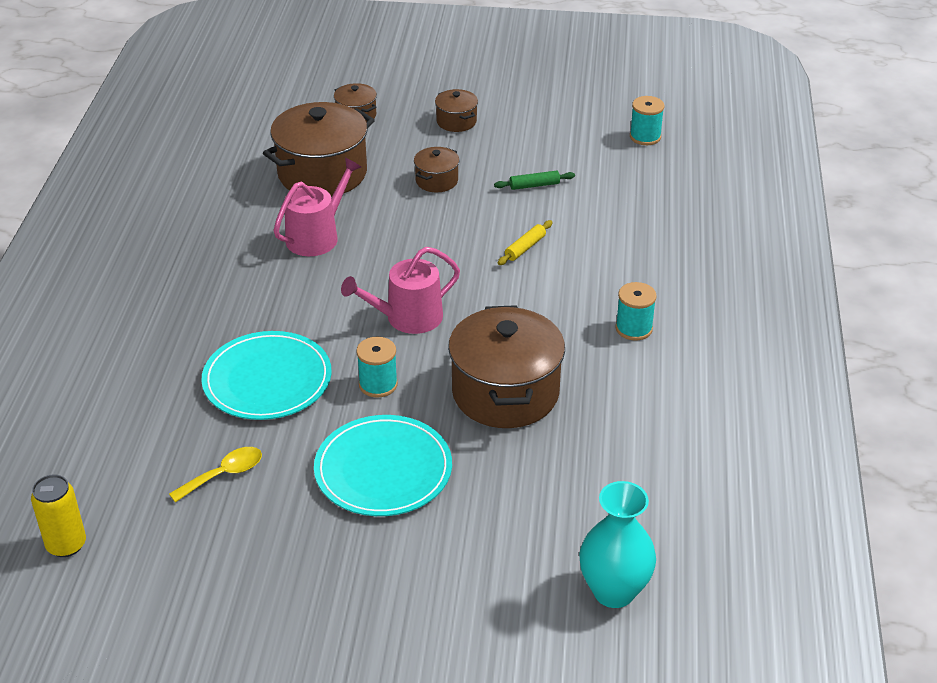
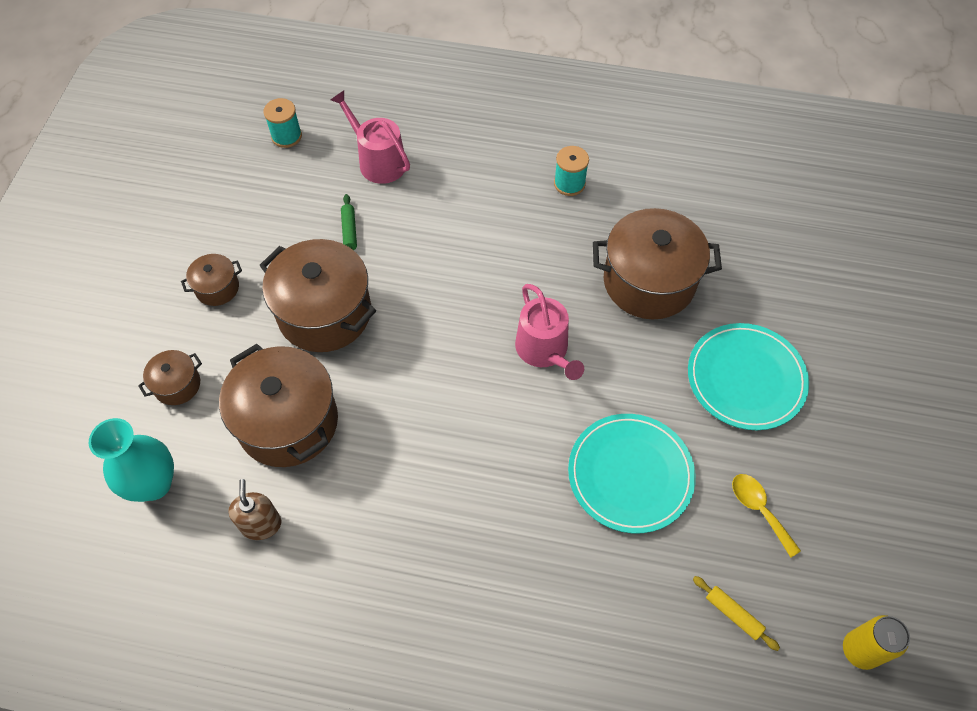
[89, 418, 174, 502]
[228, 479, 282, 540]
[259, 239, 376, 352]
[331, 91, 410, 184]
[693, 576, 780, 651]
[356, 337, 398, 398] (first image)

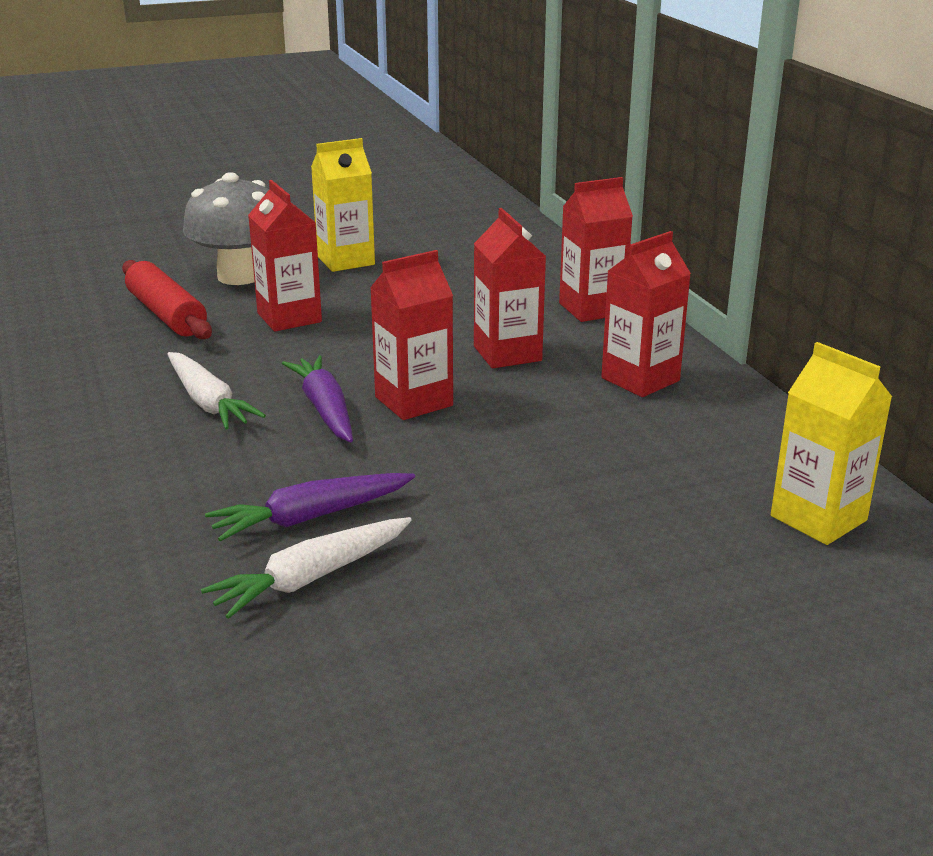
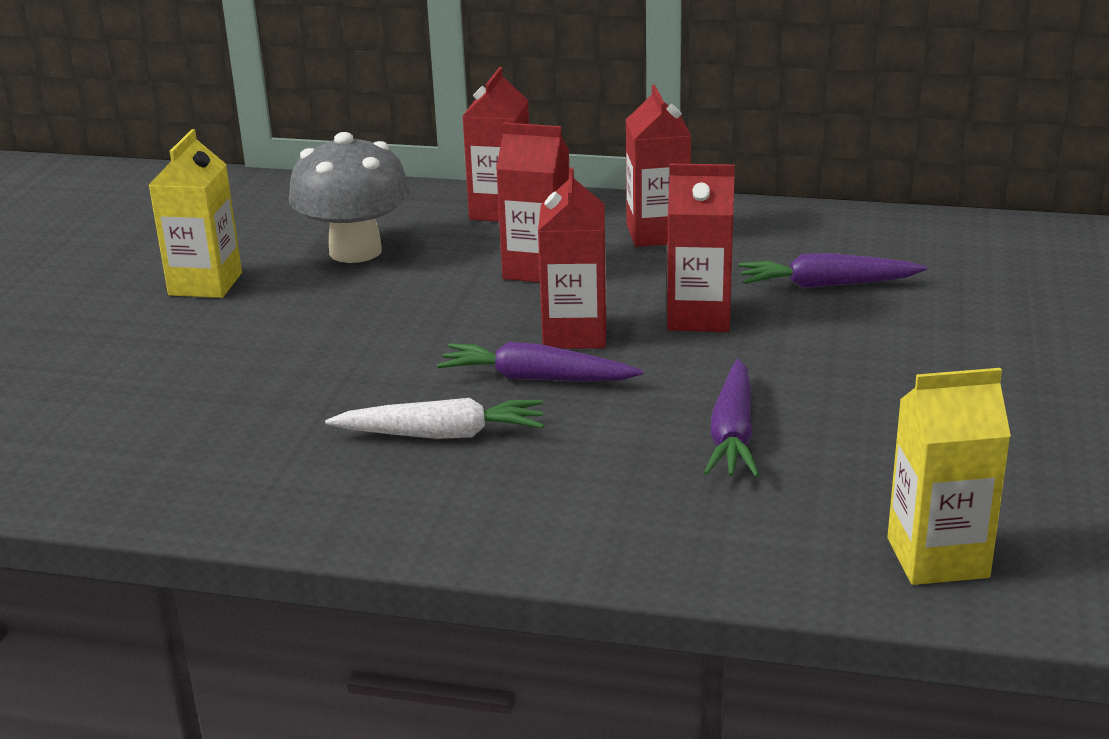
[289, 132, 410, 263]
[667, 164, 735, 332]
[738, 253, 927, 288]
[887, 368, 1011, 585]
[122, 260, 212, 339] (first image)
[201, 517, 412, 619] (first image)

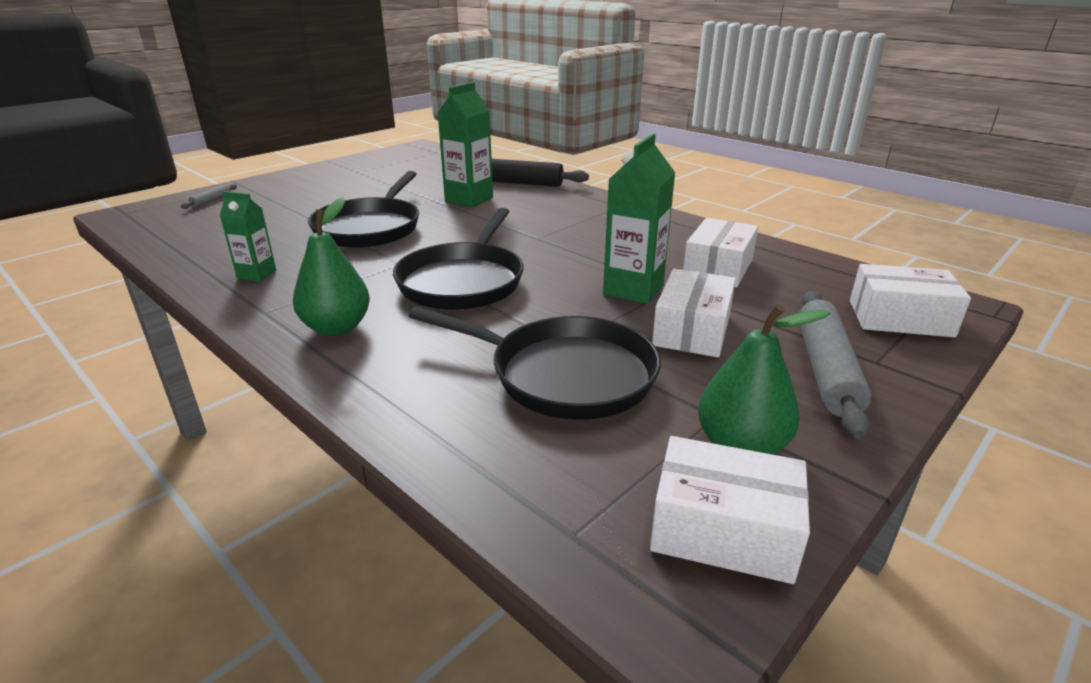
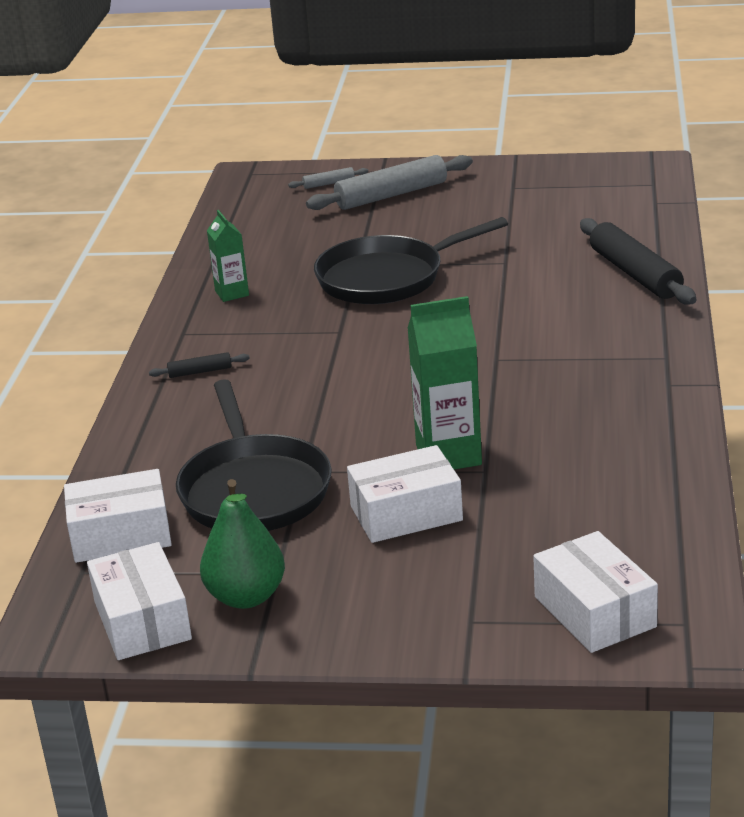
[64, 469, 172, 563]
[149, 352, 250, 378]
[306, 155, 473, 210]
[393, 208, 524, 310] (first image)
[438, 82, 493, 208] (first image)

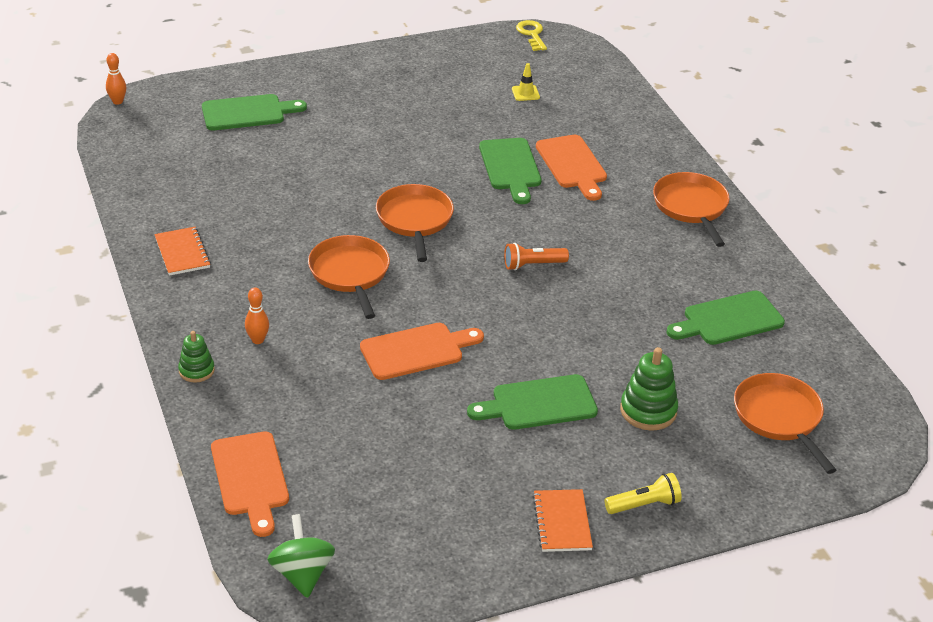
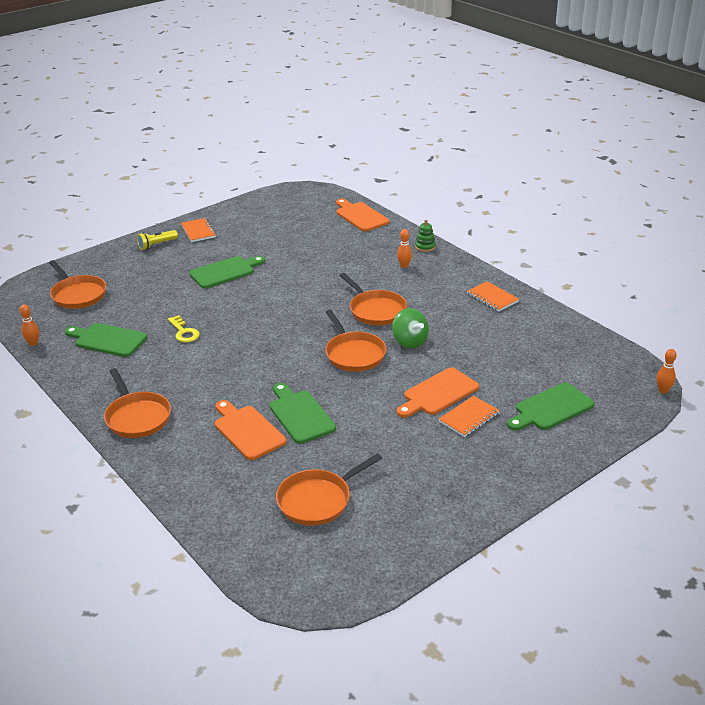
[20, 304, 39, 346]
[65, 323, 147, 357]
[168, 315, 200, 343]
[276, 453, 382, 526]
[392, 308, 429, 348]
[396, 367, 479, 418]
[439, 396, 500, 437]
[504, 243, 569, 270] (first image)
[620, 347, 678, 431] (first image)

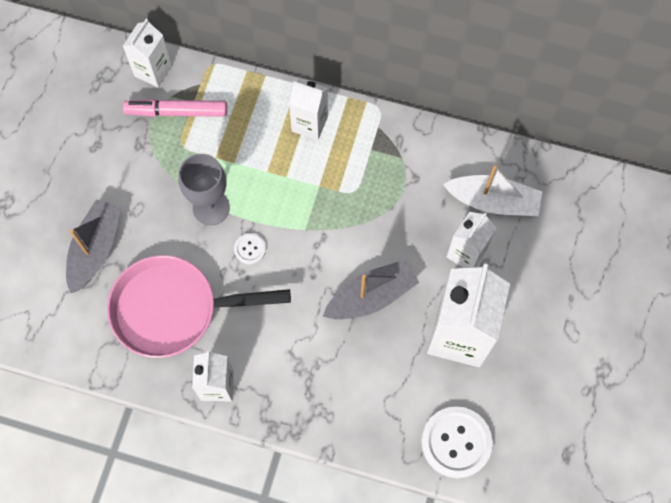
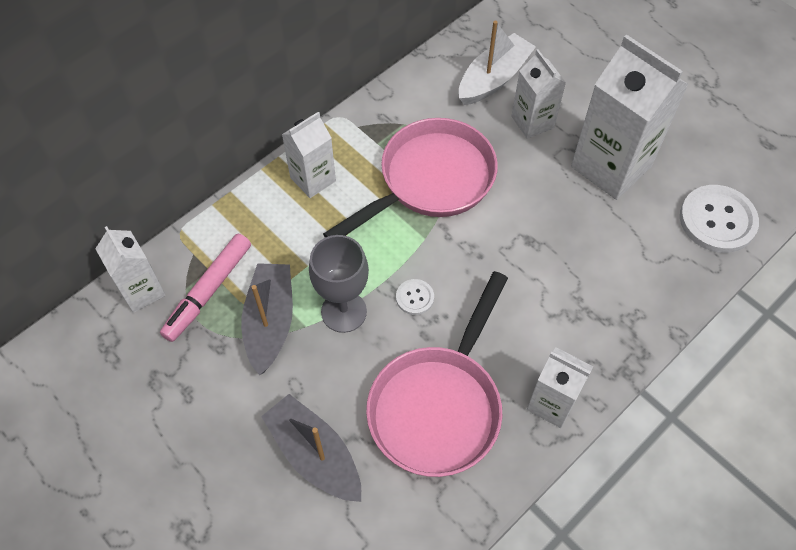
[241, 263, 293, 375]
[323, 118, 498, 237]

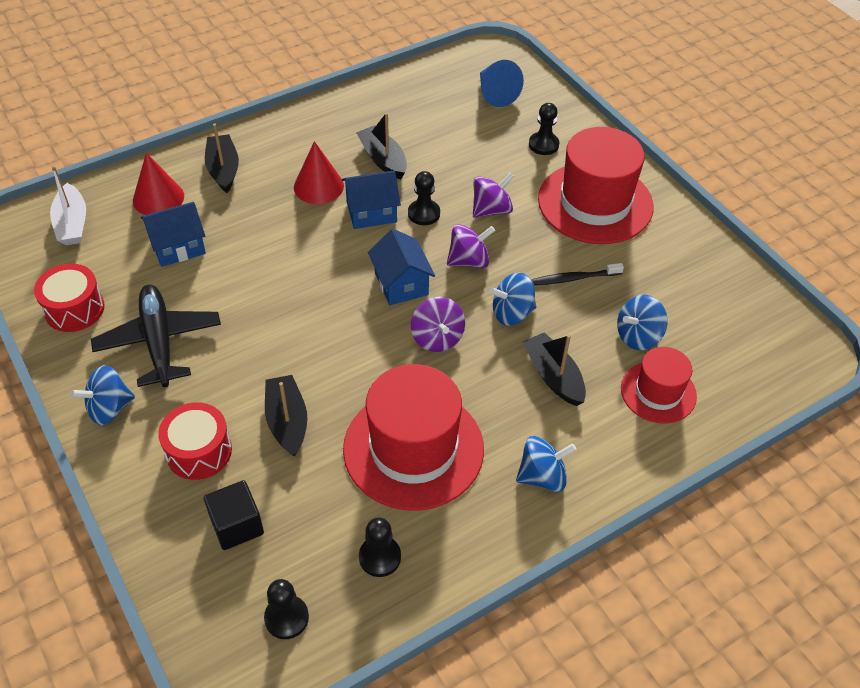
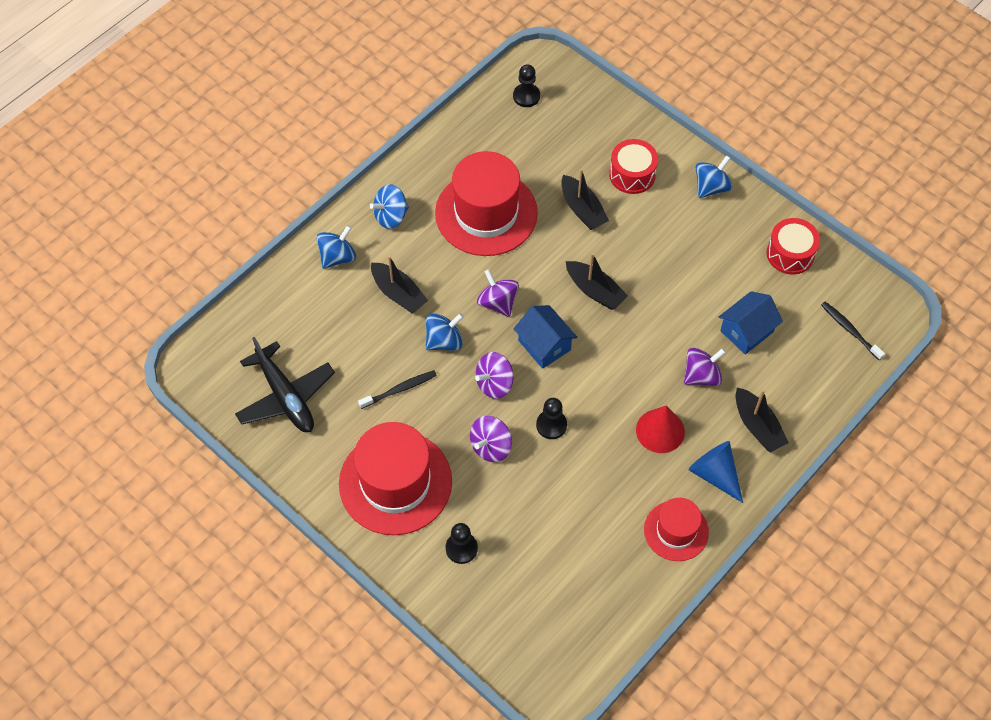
[235, 337, 335, 432]
[317, 225, 356, 269]
[566, 253, 628, 310]
[644, 498, 709, 561]
[684, 348, 726, 386]
[688, 441, 743, 503]
[821, 301, 885, 360]
[133, 153, 184, 215] (first image)
[204, 480, 264, 550] (first image)
[342, 170, 401, 229] (first image)
[359, 517, 401, 577] (first image)

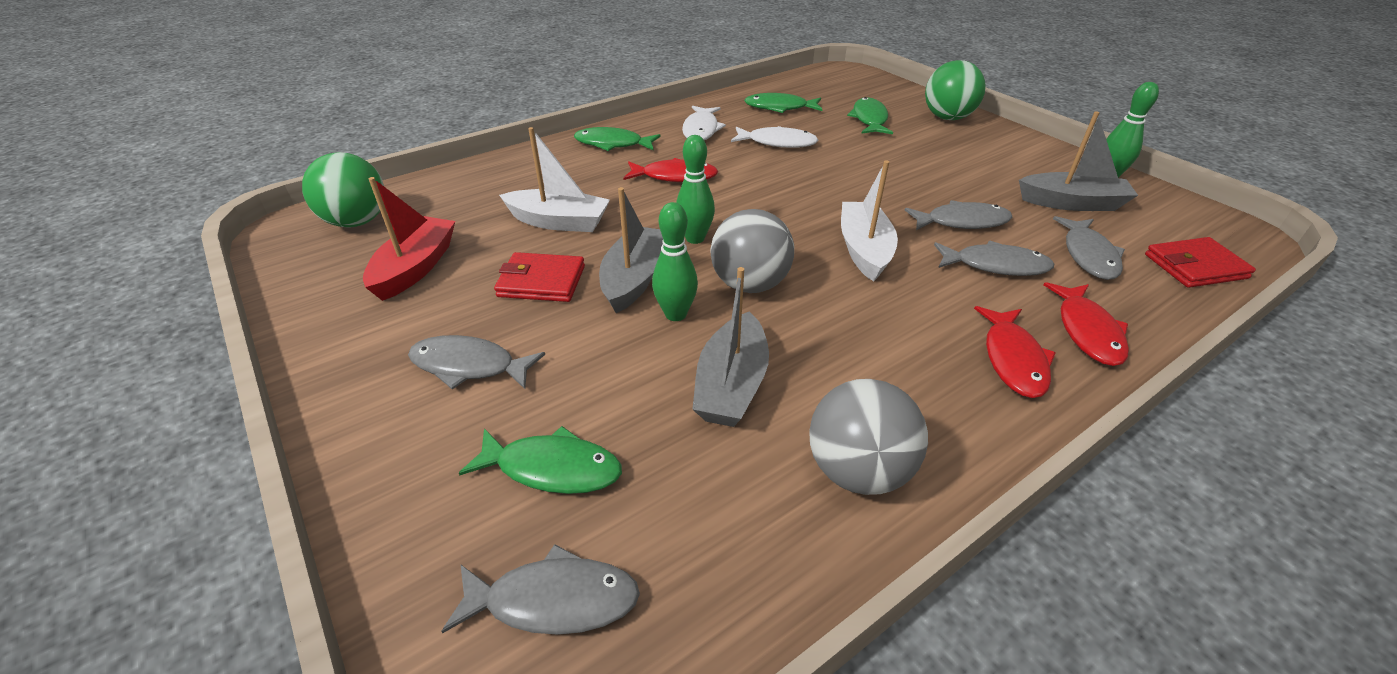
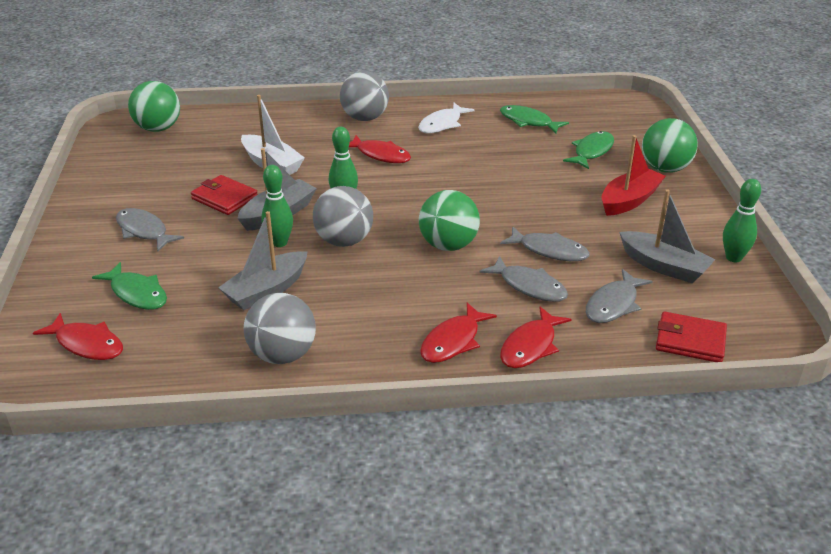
[33, 313, 123, 360]
[340, 71, 389, 121]
[419, 190, 480, 251]
[602, 135, 666, 216]
[731, 126, 818, 148] (first image)

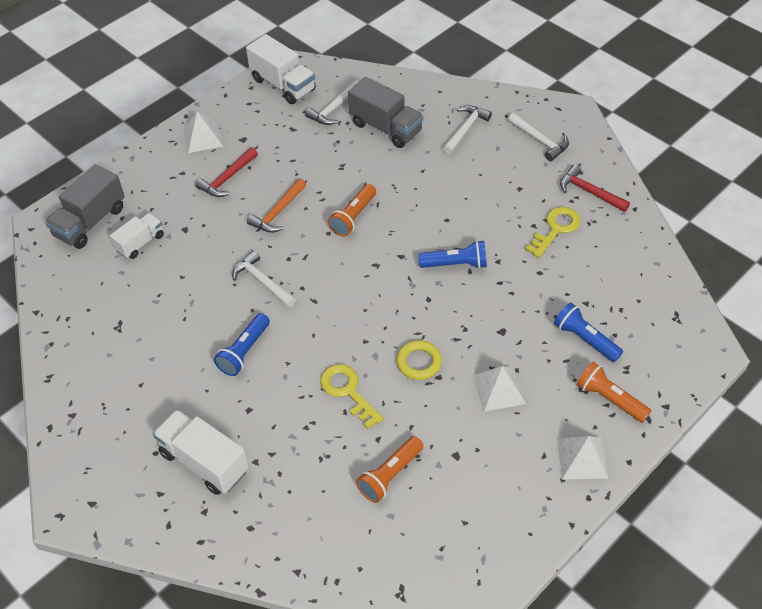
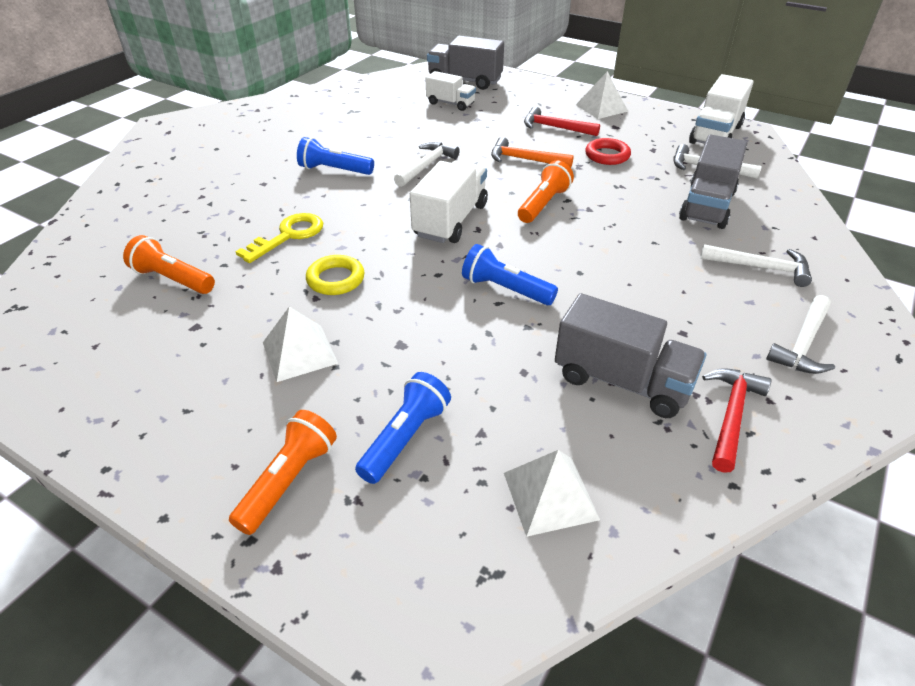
[410, 160, 488, 243]
[462, 244, 558, 305]
[504, 450, 600, 537]
[518, 161, 574, 223]
[555, 293, 706, 418]
[585, 138, 631, 165]

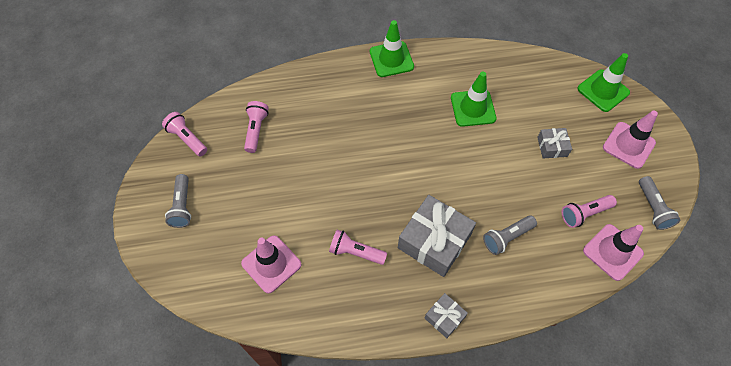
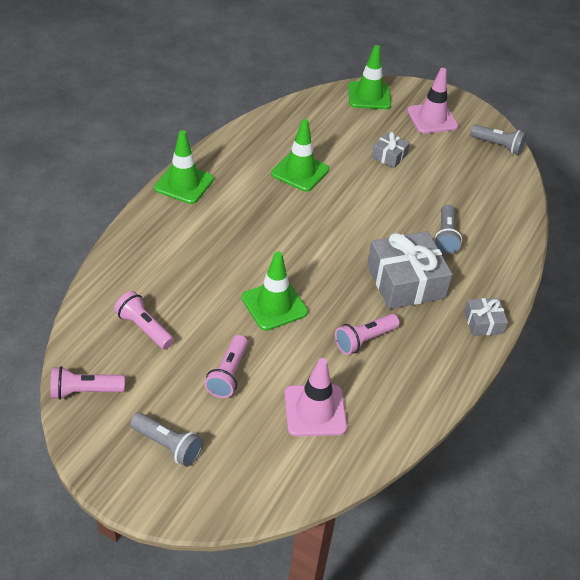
[204, 335, 248, 398]
[242, 251, 308, 331]
[583, 224, 644, 281] (first image)

